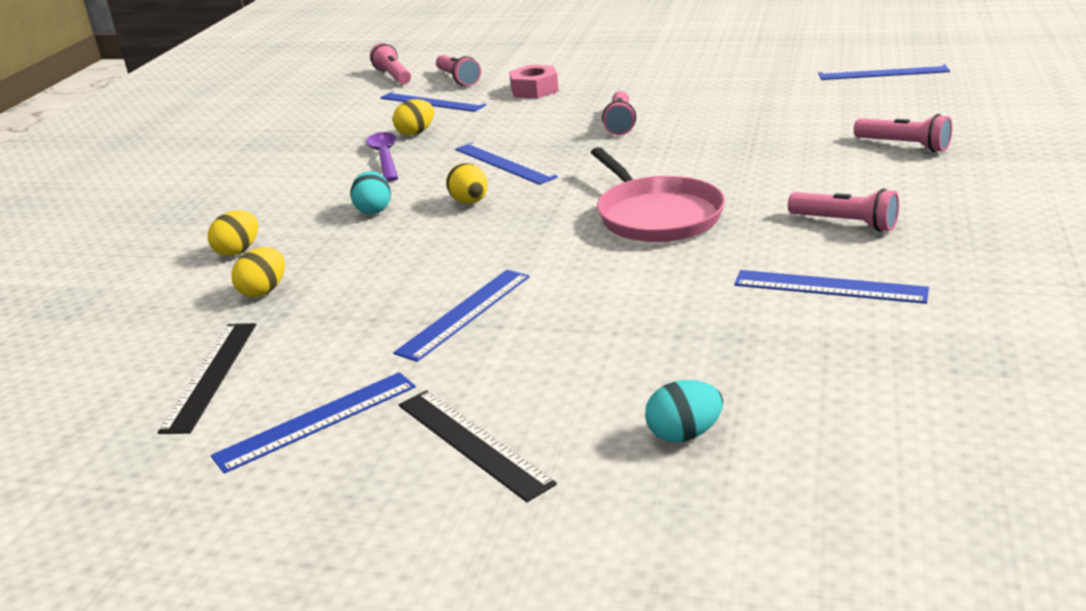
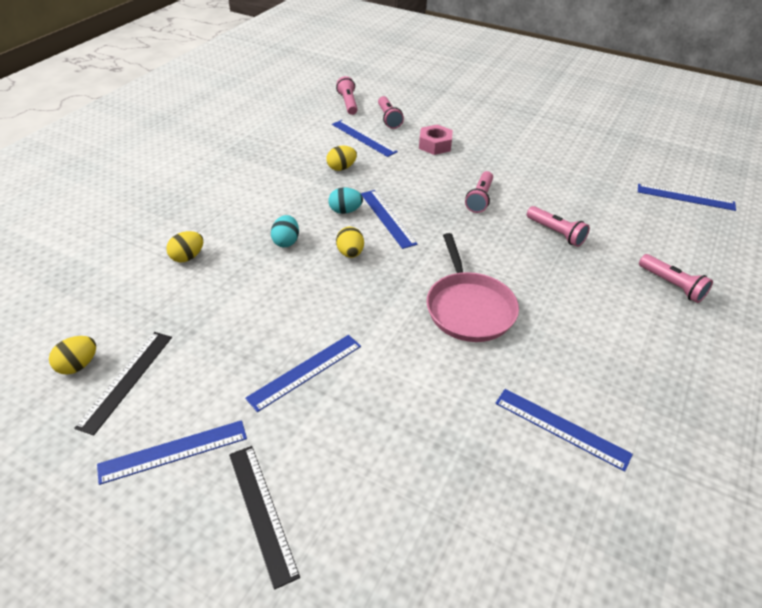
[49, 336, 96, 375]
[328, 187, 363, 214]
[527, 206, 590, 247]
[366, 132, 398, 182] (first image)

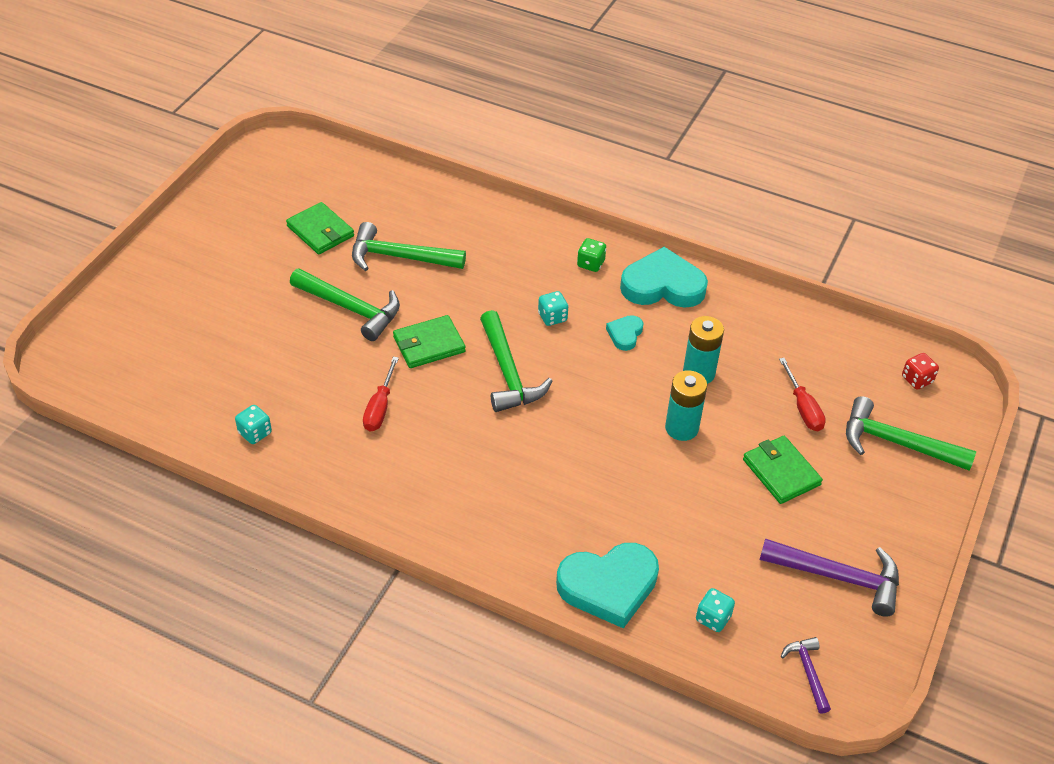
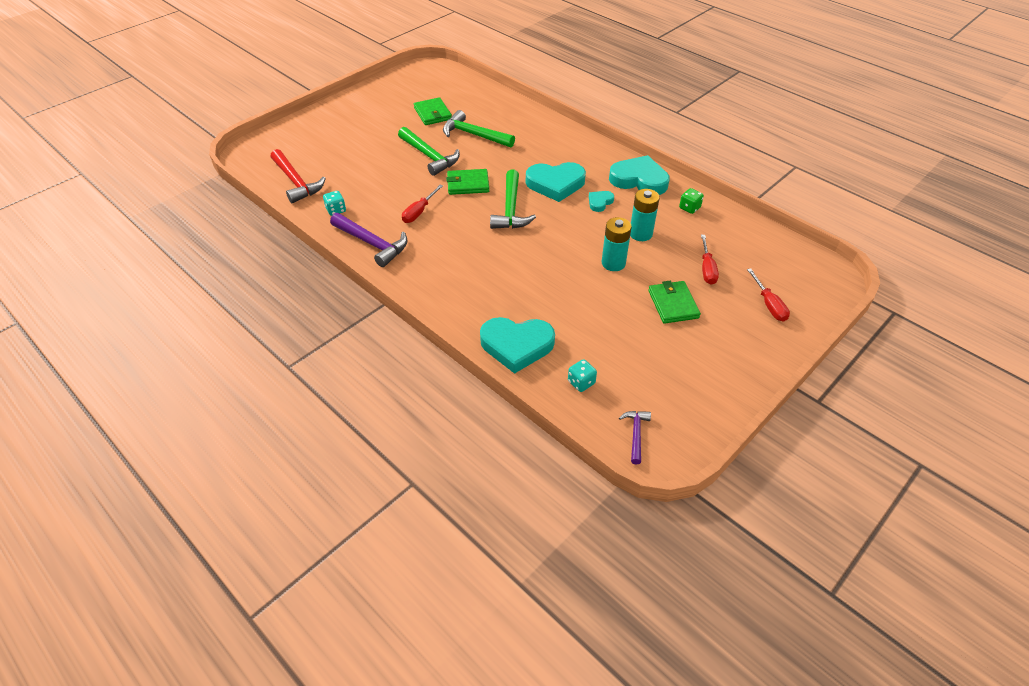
[271, 149, 326, 203]
[330, 213, 407, 267]
[526, 162, 586, 202]
[679, 188, 704, 214]
[747, 268, 790, 322]
[902, 353, 939, 390] (first image)

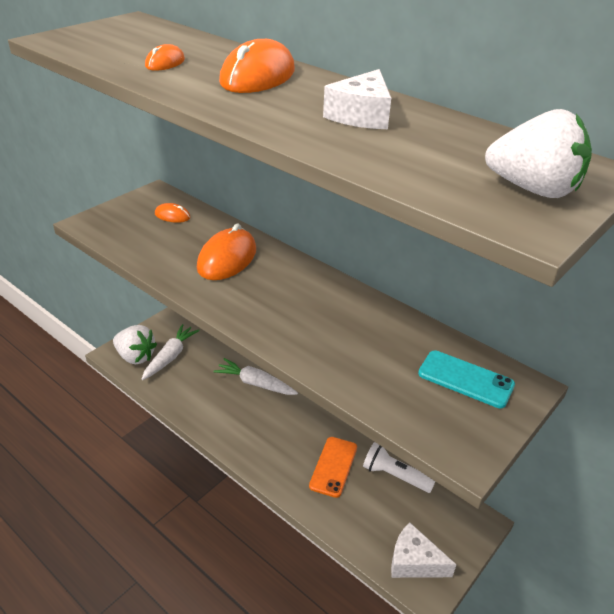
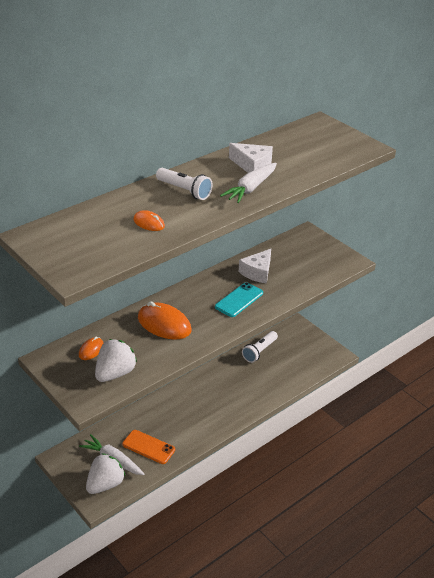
[95, 339, 137, 382]
[122, 430, 175, 464]
[156, 168, 212, 200]
[215, 282, 263, 317]
[220, 163, 277, 203]
[239, 249, 271, 284]

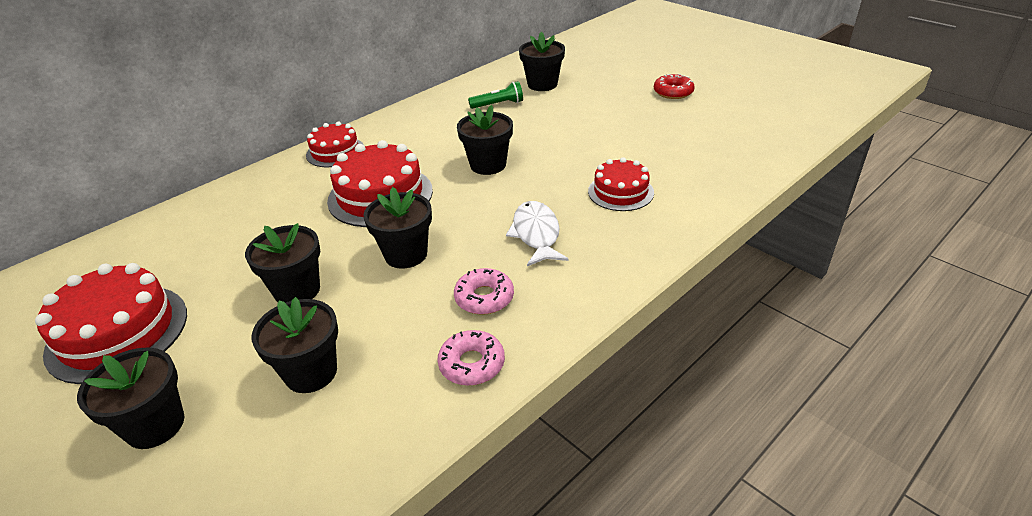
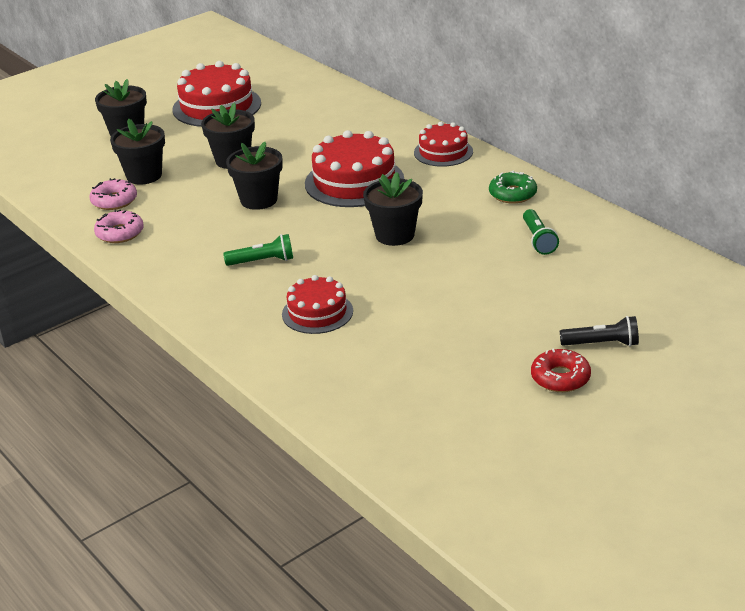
[90, 178, 137, 210]
[223, 234, 293, 266]
[489, 171, 537, 204]
[560, 316, 639, 346]
[519, 32, 565, 91] (first image)

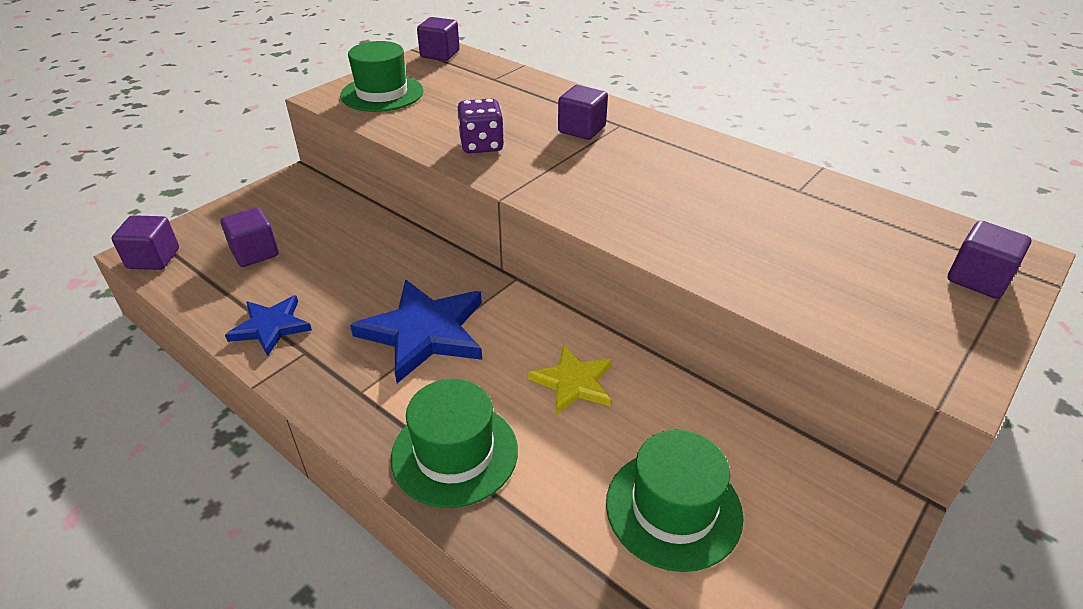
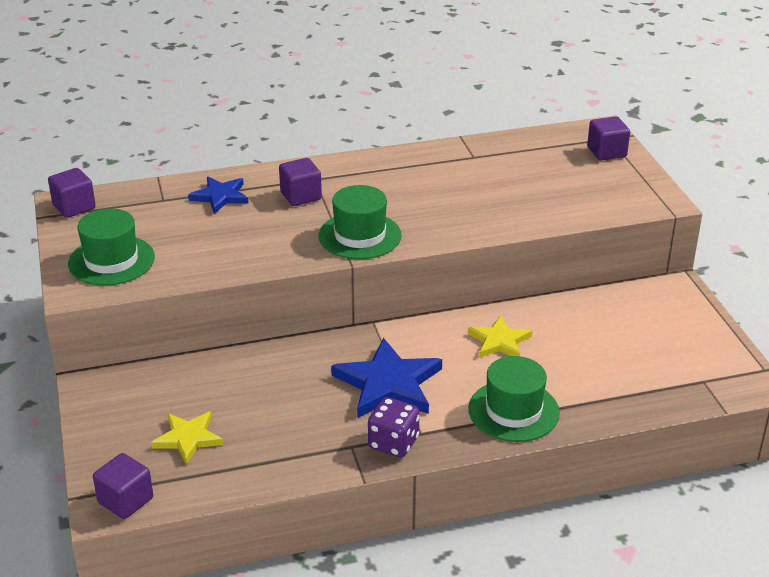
[151, 411, 224, 465]
[188, 177, 249, 214]
[318, 185, 402, 259]
[368, 397, 420, 457]

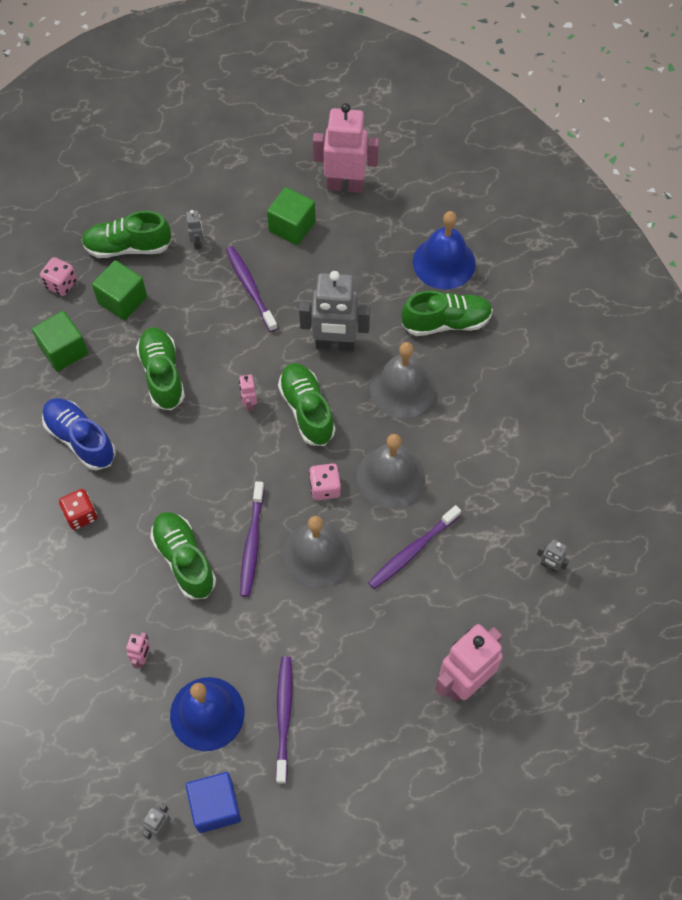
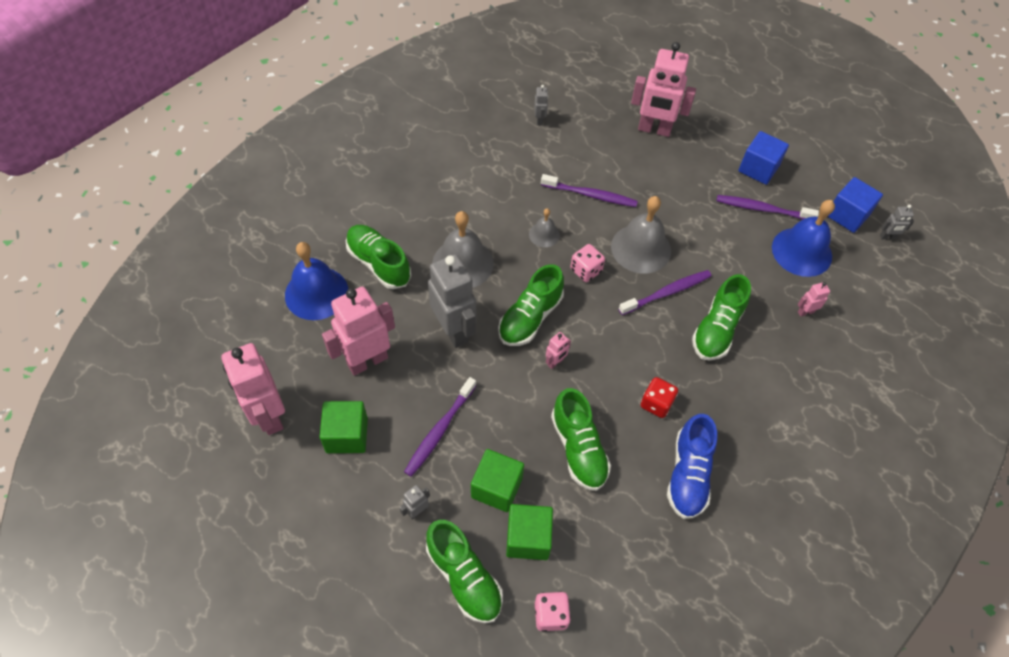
[322, 287, 395, 376]
[471, 449, 524, 512]
[529, 208, 560, 247]
[551, 388, 611, 491]
[641, 377, 678, 418]
[717, 195, 819, 220]
[738, 131, 789, 185]

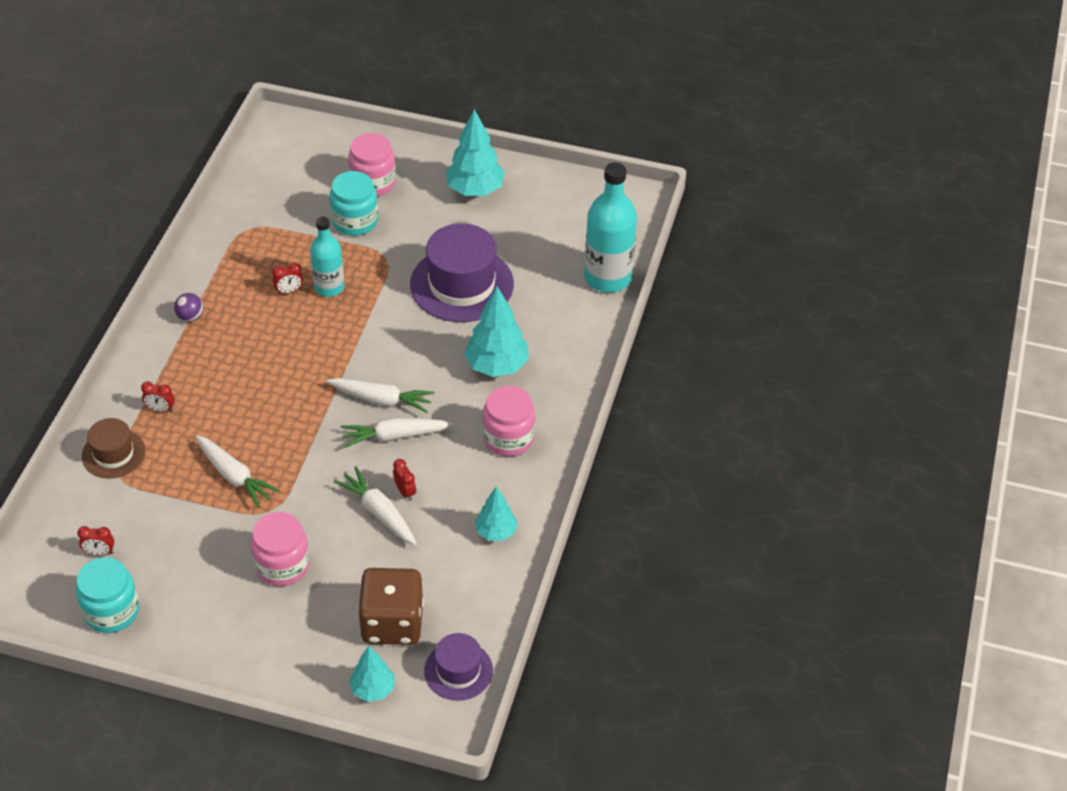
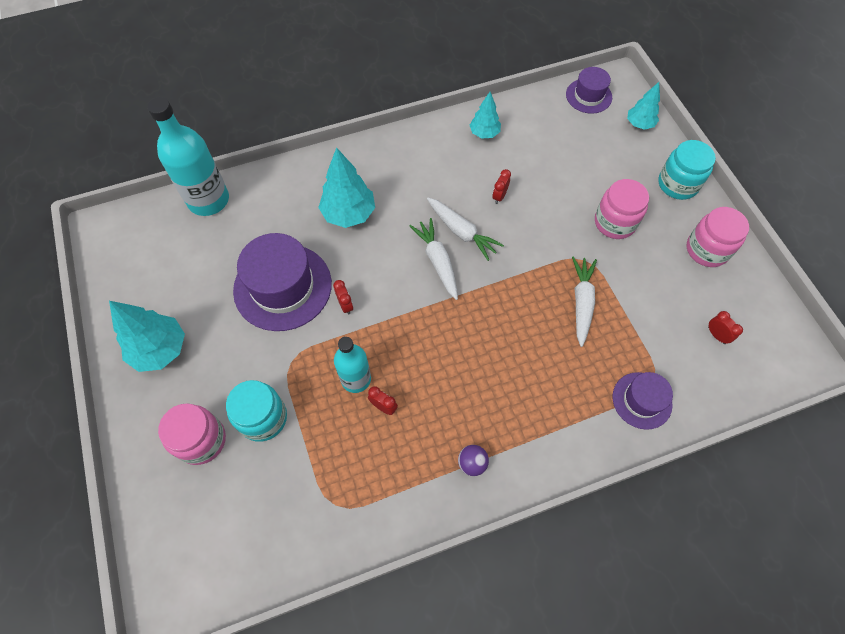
[333, 280, 353, 315]
[613, 372, 673, 430]
[658, 140, 716, 200]
[687, 207, 749, 267]
[334, 466, 417, 546] (first image)
[358, 568, 424, 645] (first image)

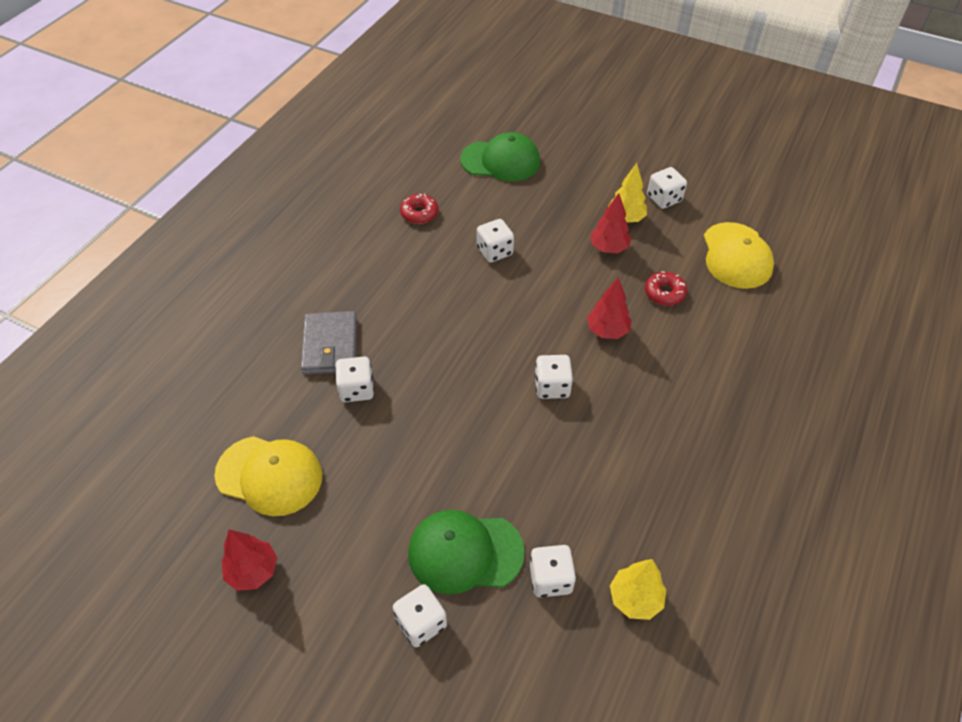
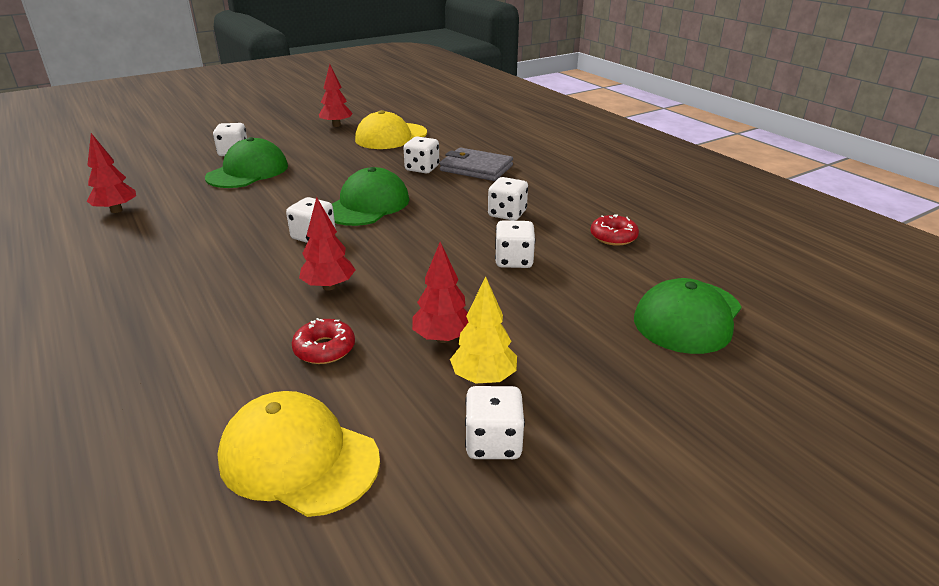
[87, 133, 136, 213]
[332, 167, 410, 226]
[488, 177, 528, 221]

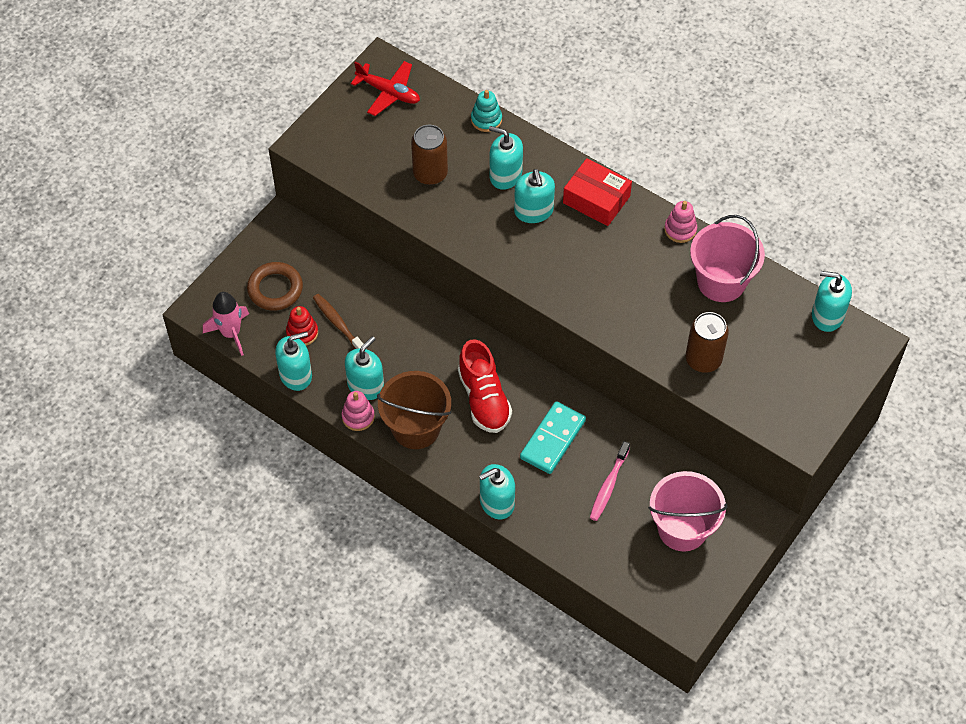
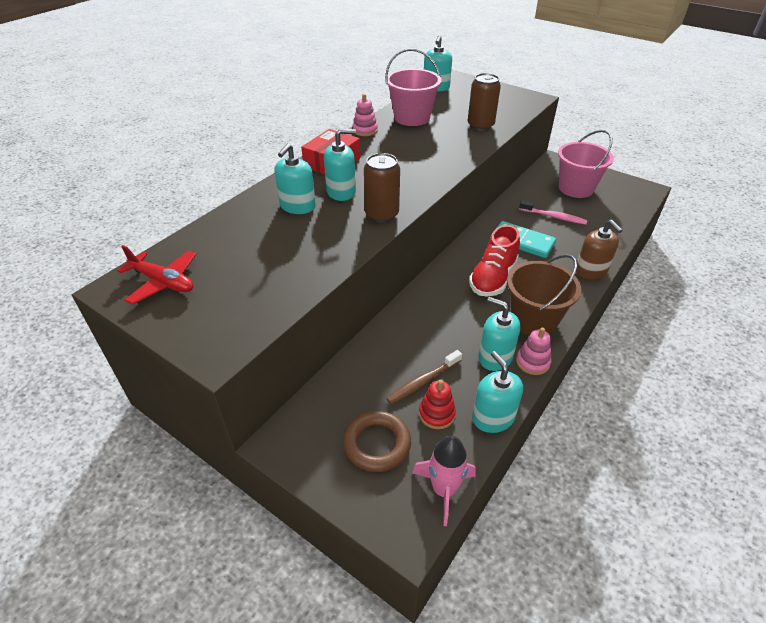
[117, 245, 196, 305]
[364, 153, 400, 222]
[469, 225, 520, 296]
[576, 220, 623, 280]
[471, 90, 502, 132] (first image)

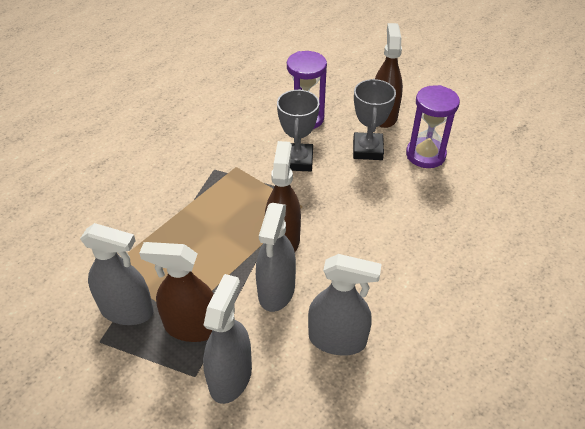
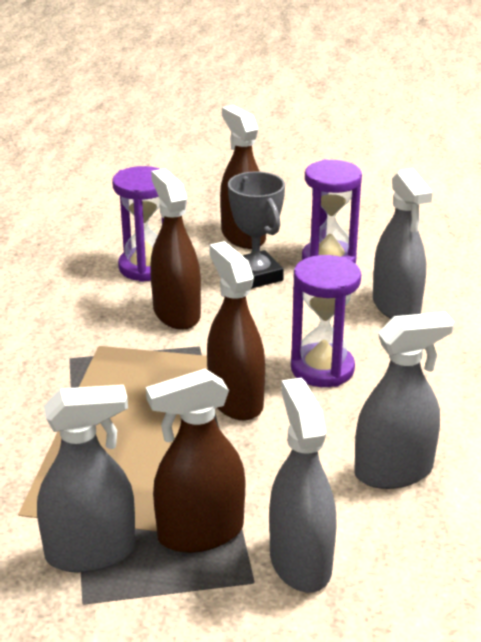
[150, 169, 201, 330]
[291, 255, 361, 387]
[373, 168, 433, 319]

